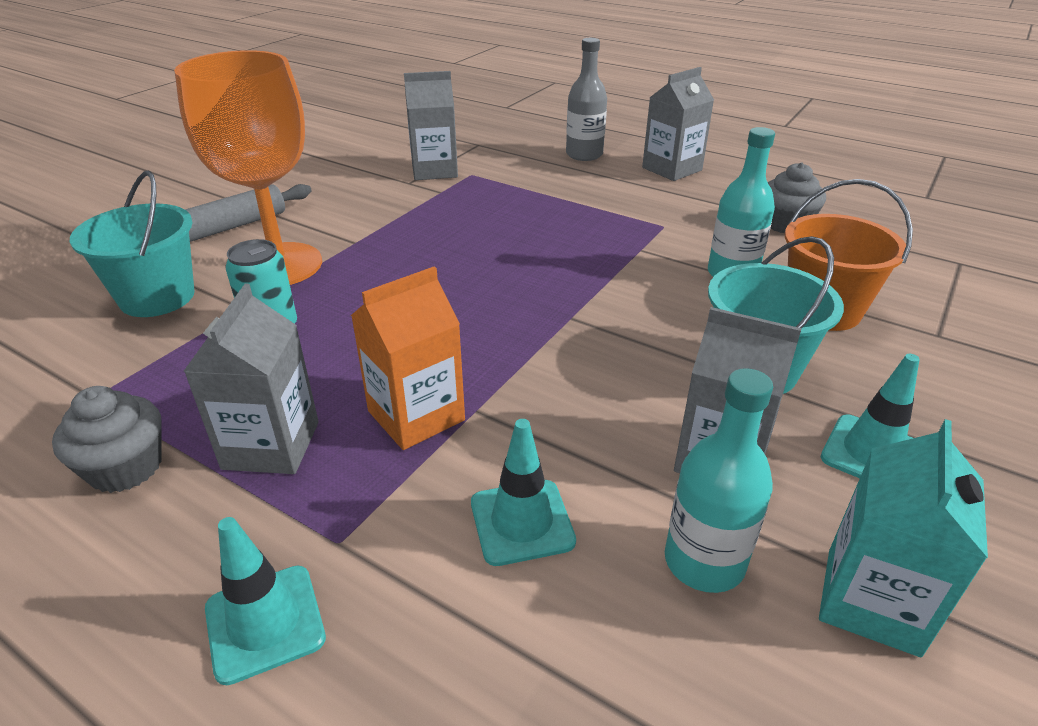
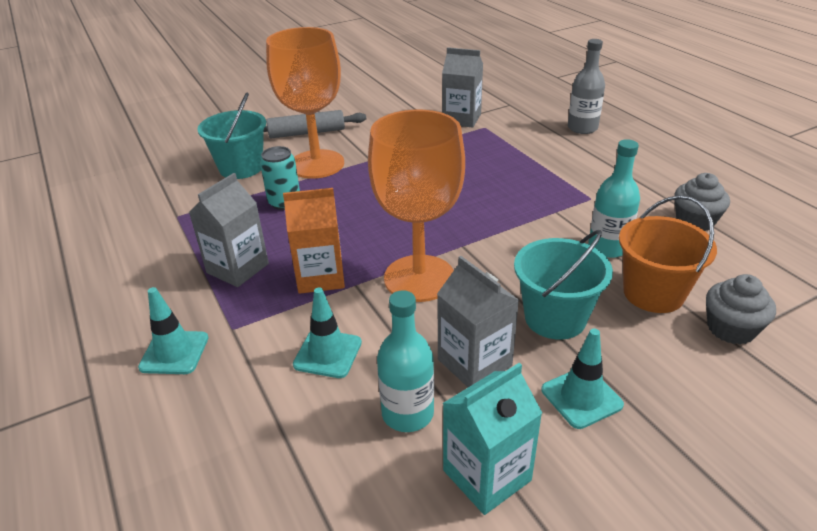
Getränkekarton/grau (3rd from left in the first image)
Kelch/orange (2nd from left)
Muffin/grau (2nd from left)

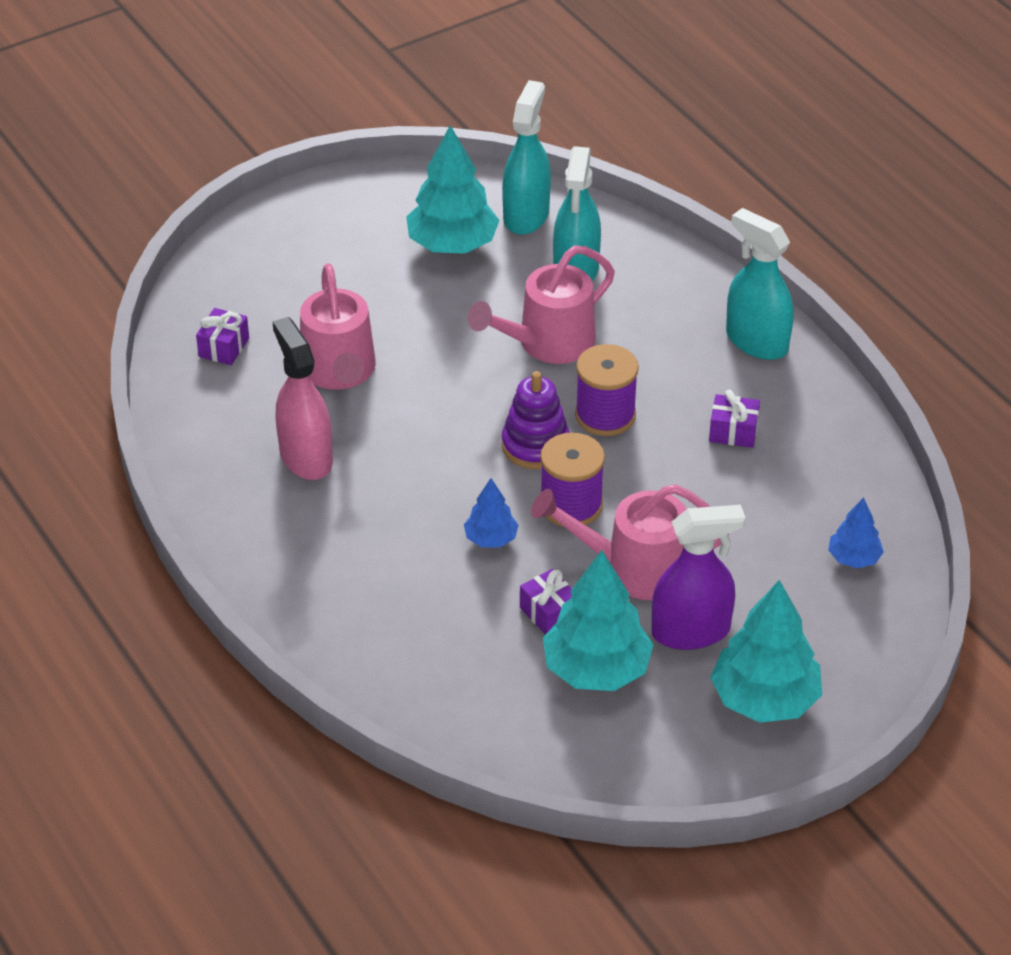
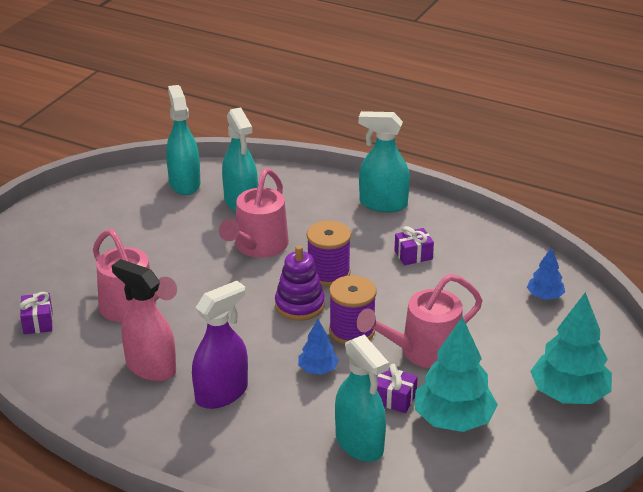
Baum/türkis (1st from left in the first image)
Sprühflasche/türkis (3rd from left)
Sprühflasche/lila

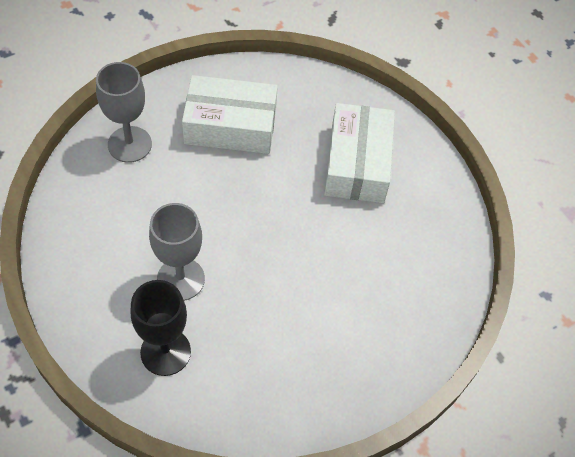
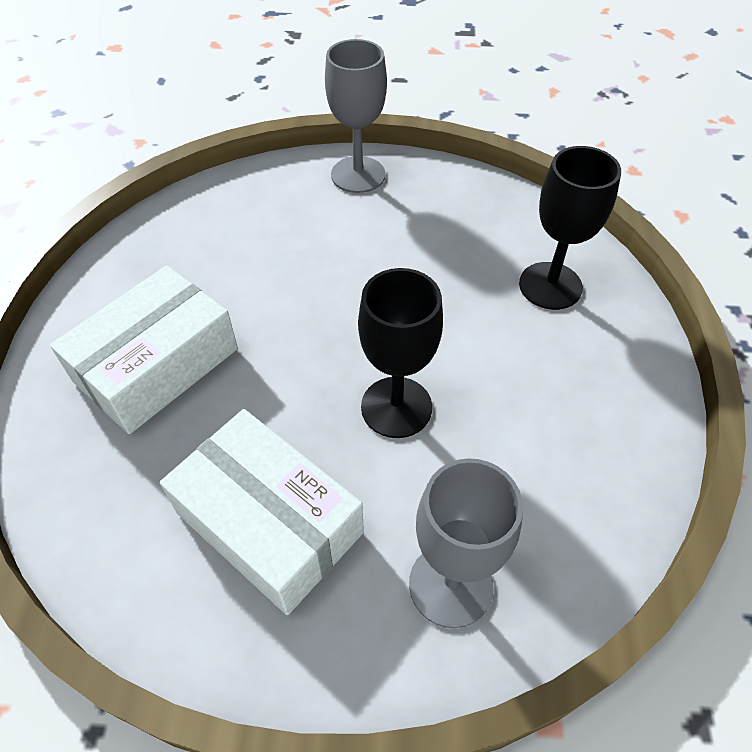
Kelch/schwarz (1st from left)
Kelch/grau (1st from left)

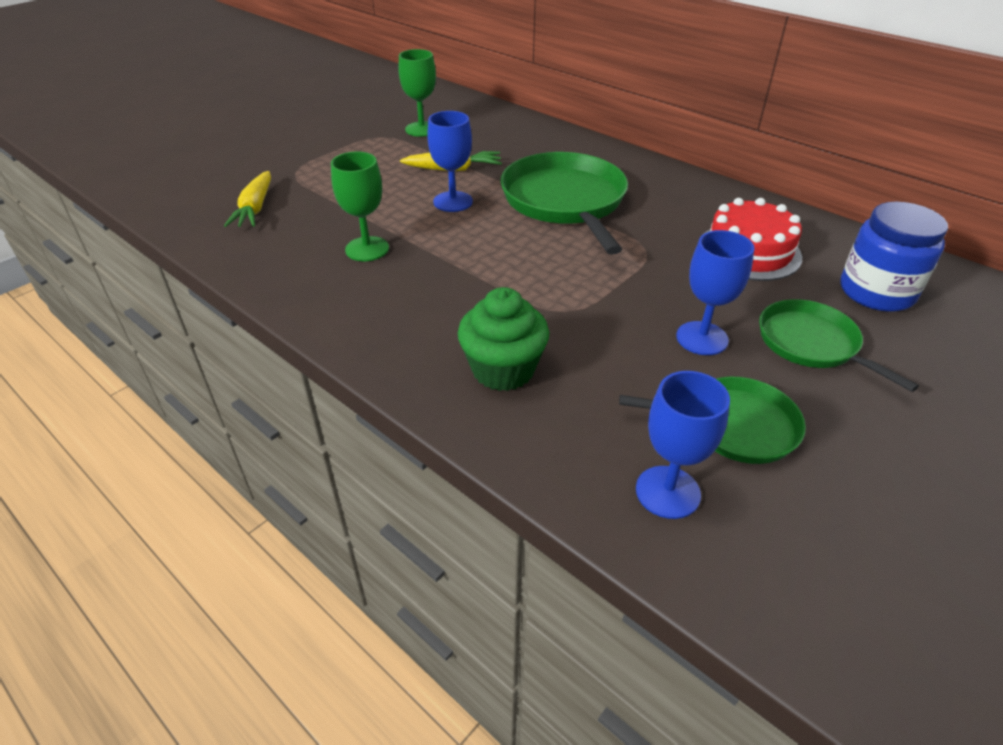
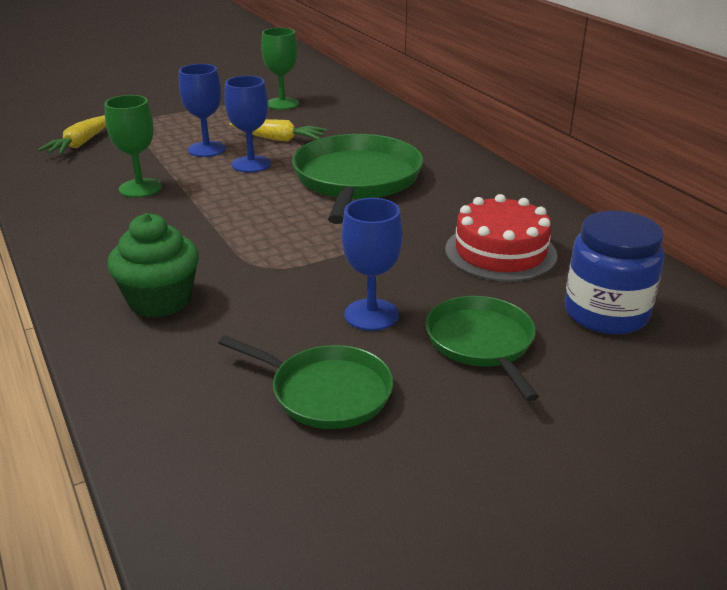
Kelch/blau (1st from left)

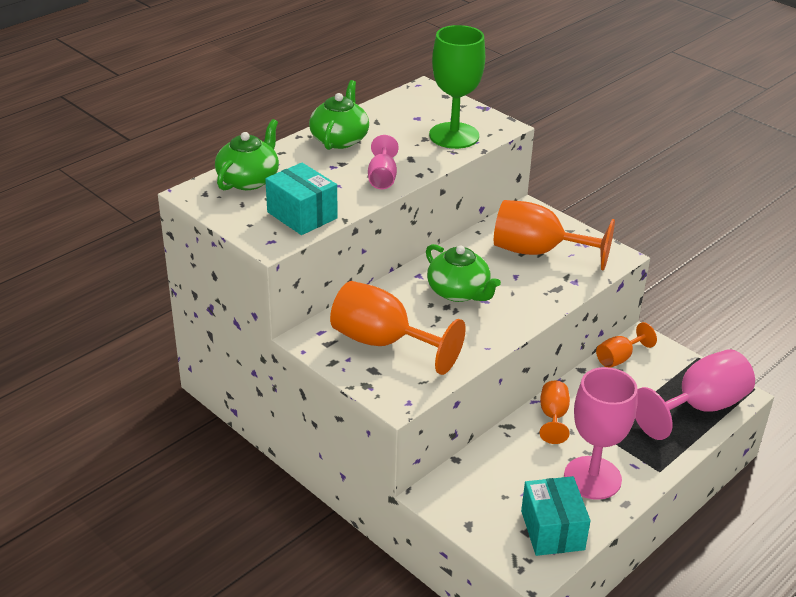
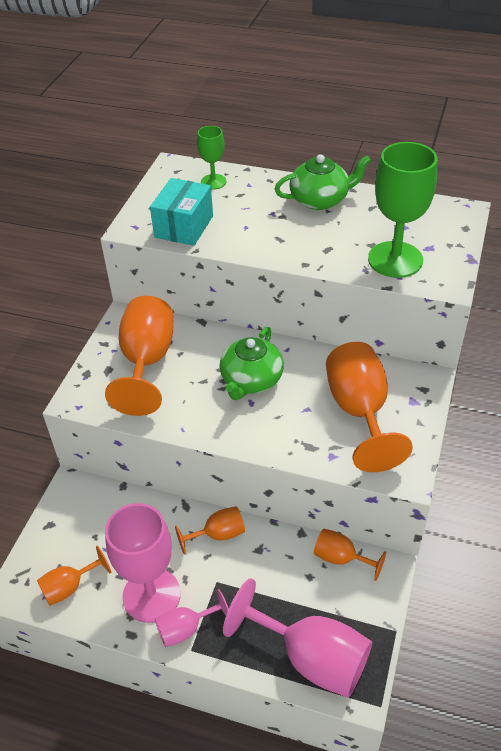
Kelch/rosa (2nd from left)
Kelch/grün (1st from left)
Kelch/orange (1st from left)

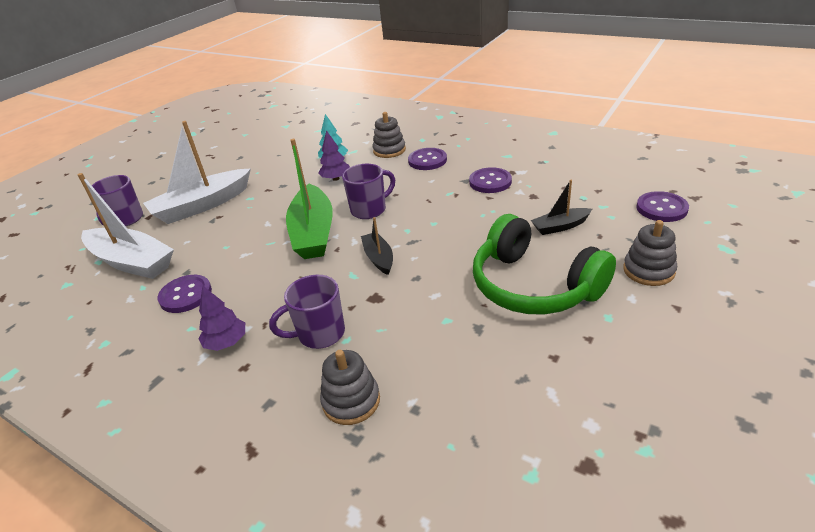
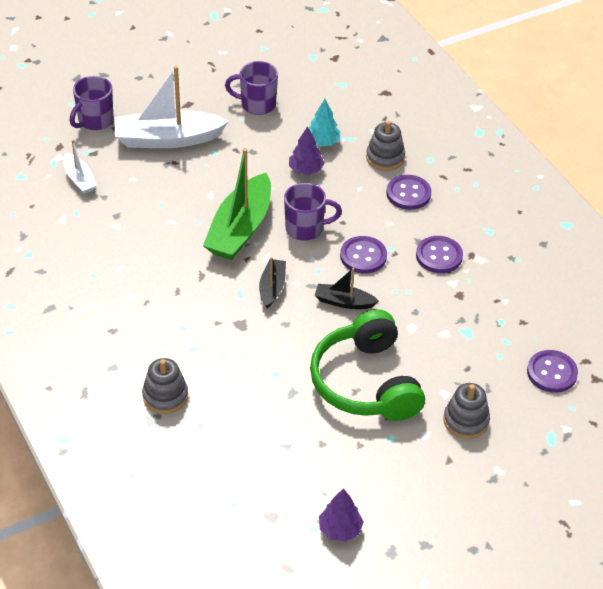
Knopf/lila (1st from left)
Baum/lila (2nd from left)
Tasse/lila (2nd from left)
Boot/schwarz (2nd from left)
Boot/weiß (1st from left)

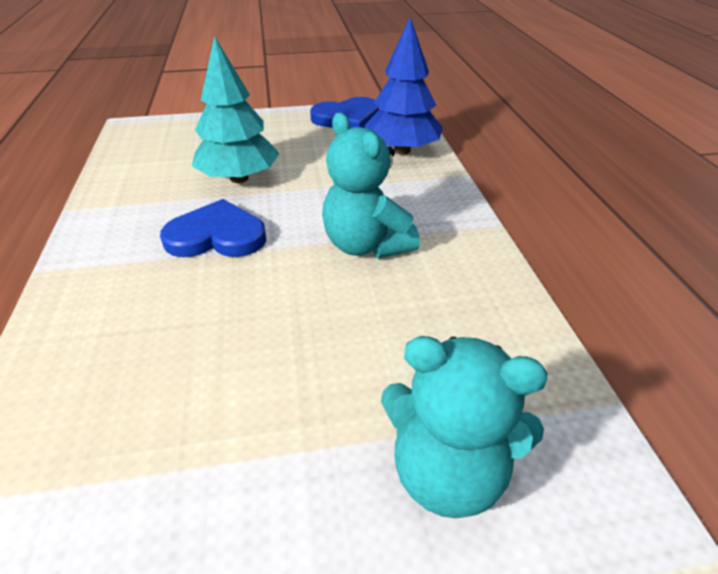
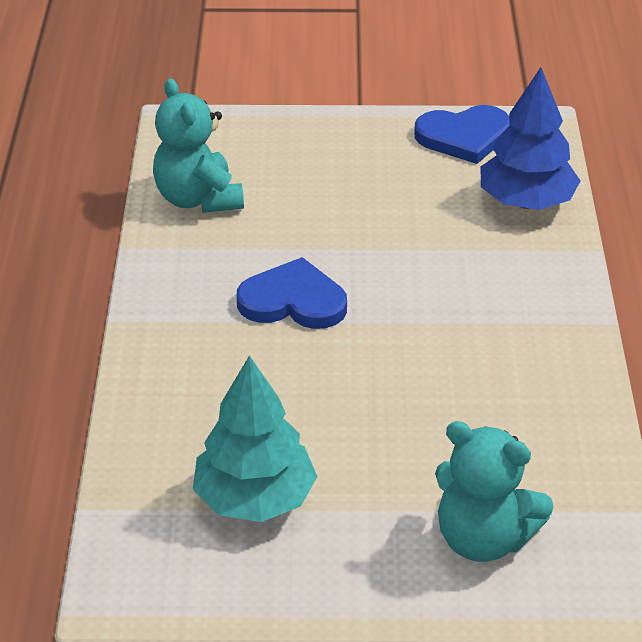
Baum/türkis
Teddybär/türkis (1st from left)

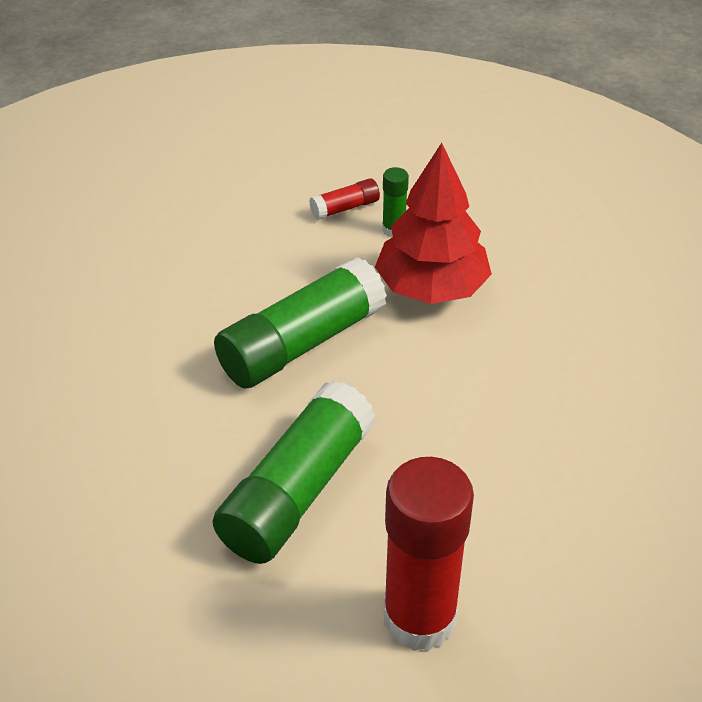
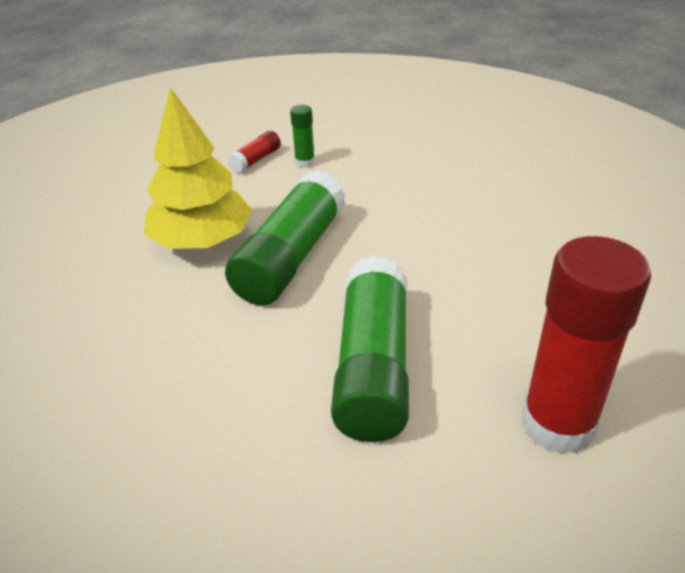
Baum/rot
Baum/gelb

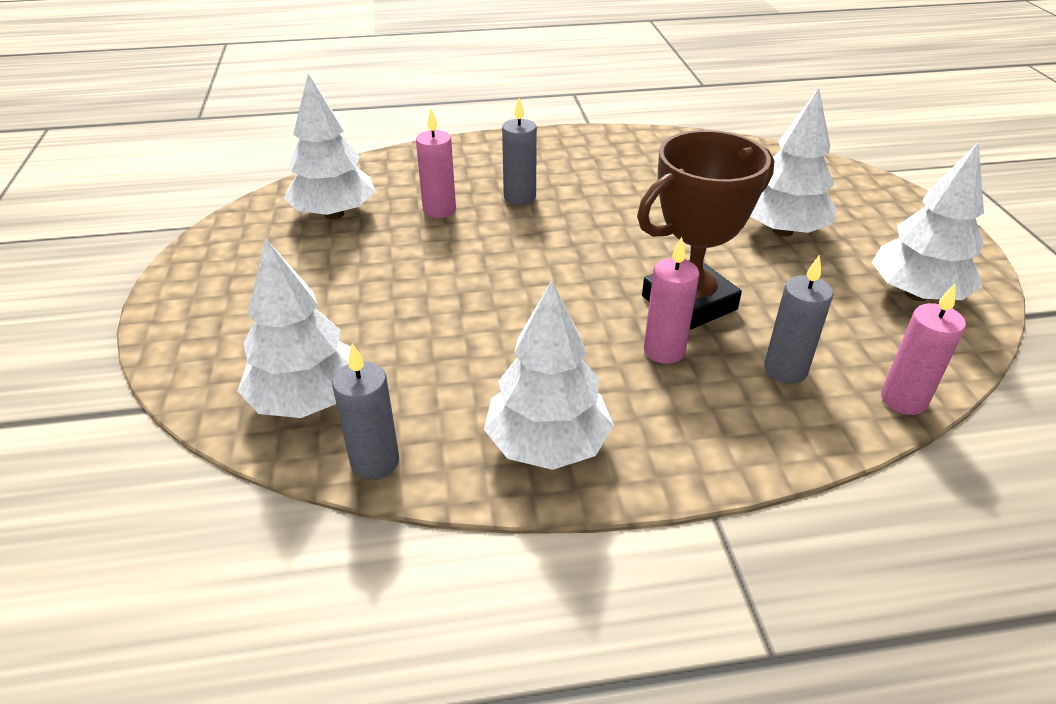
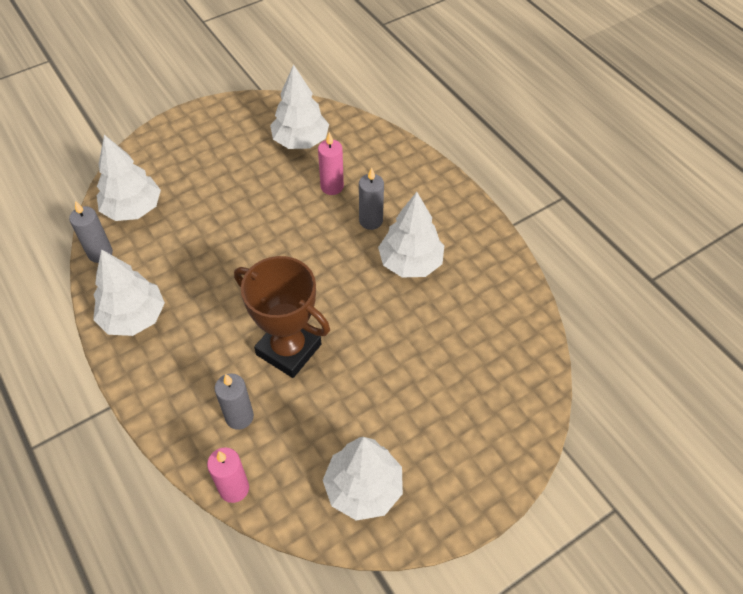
Kerze/rosa (2nd from left in the first image)
Baum/weiß (5th from left)

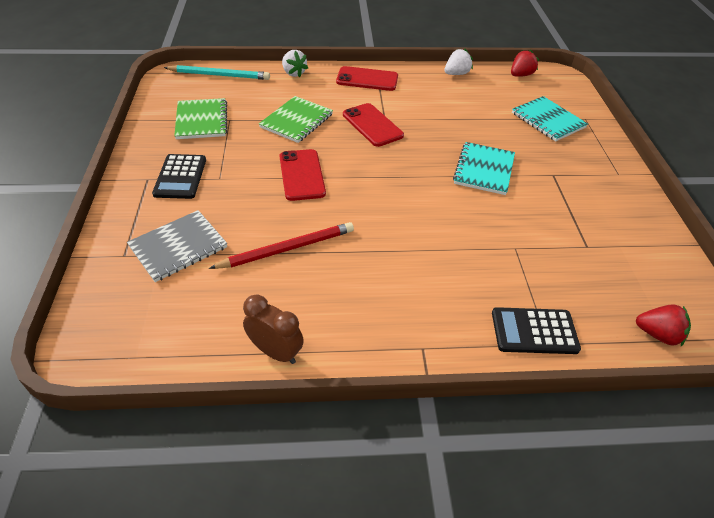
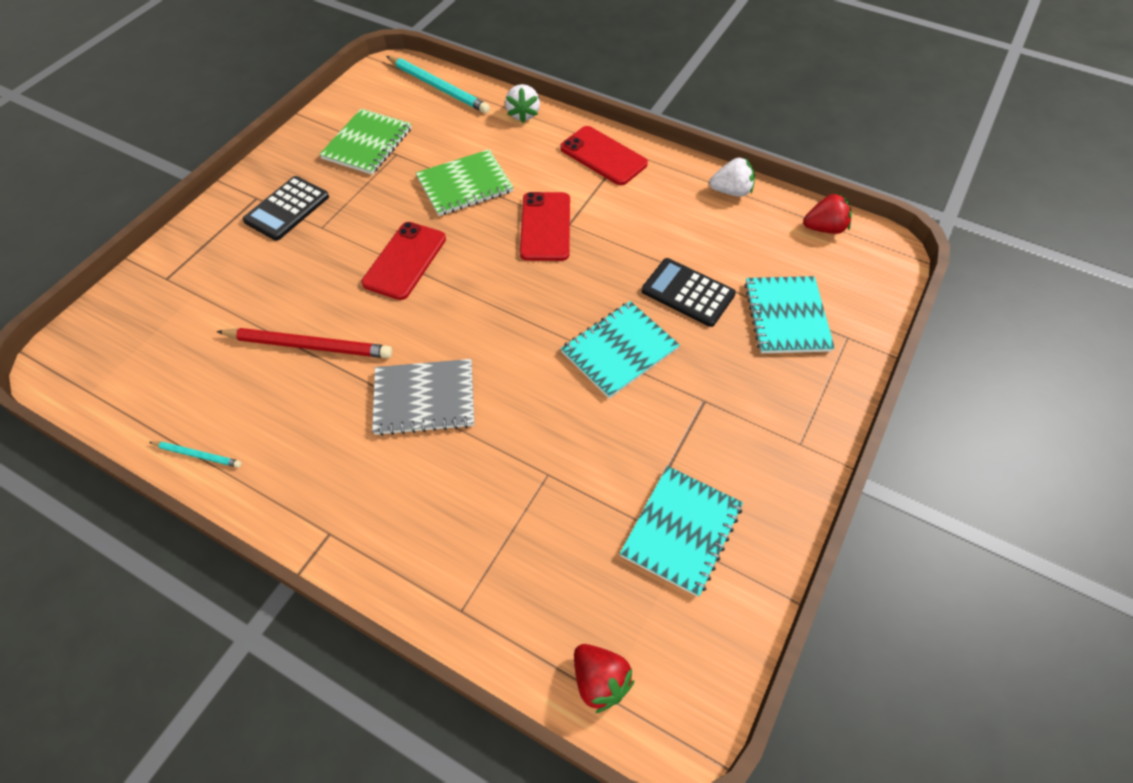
Notizbuch/türkis (2nd from left)
Notizbuch/grau
Taschenrechner/schwarz (2nd from left)
Bleistift/türkis (1st from left)

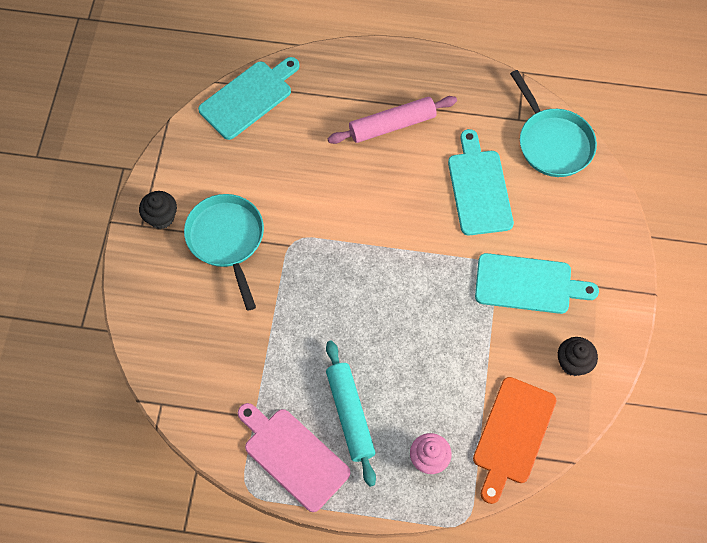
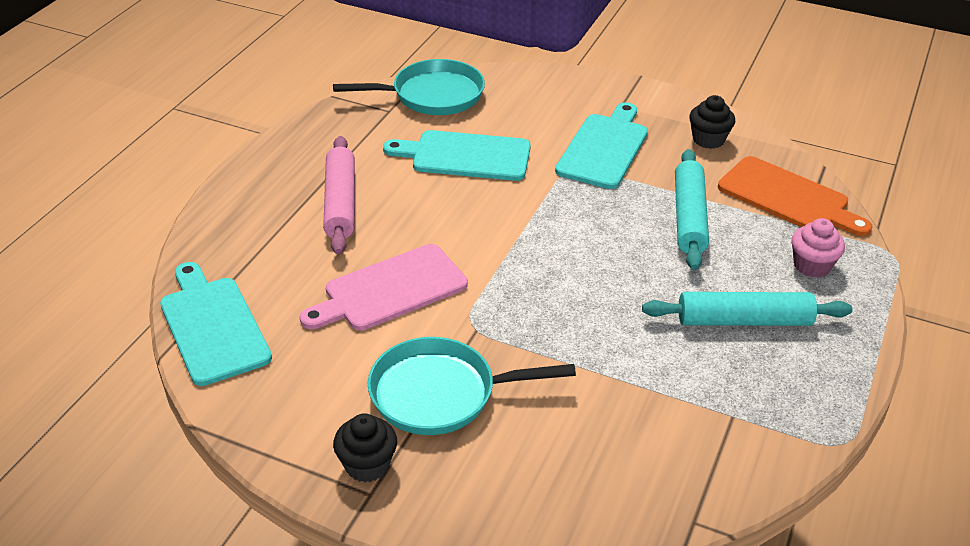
Nudelholz/türkis (1st from left)
Schneidebrett/rosa

